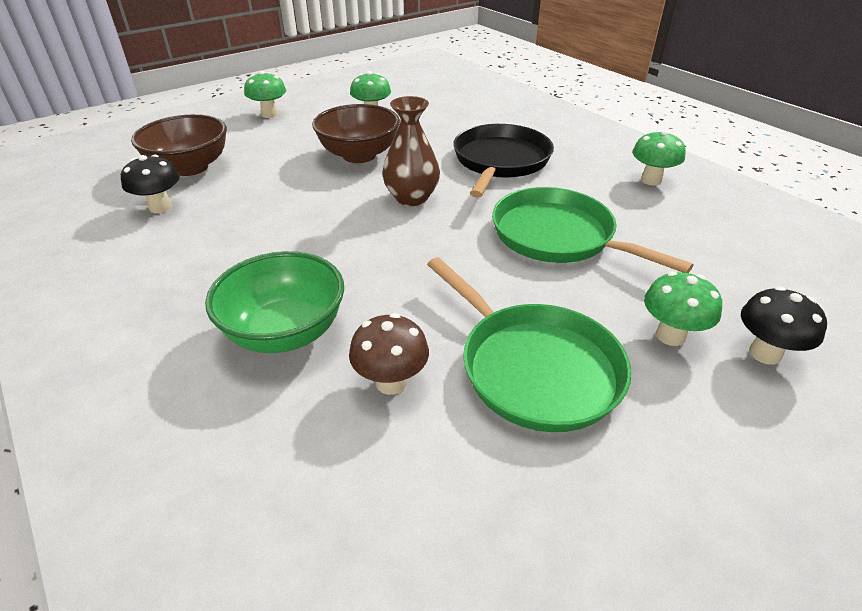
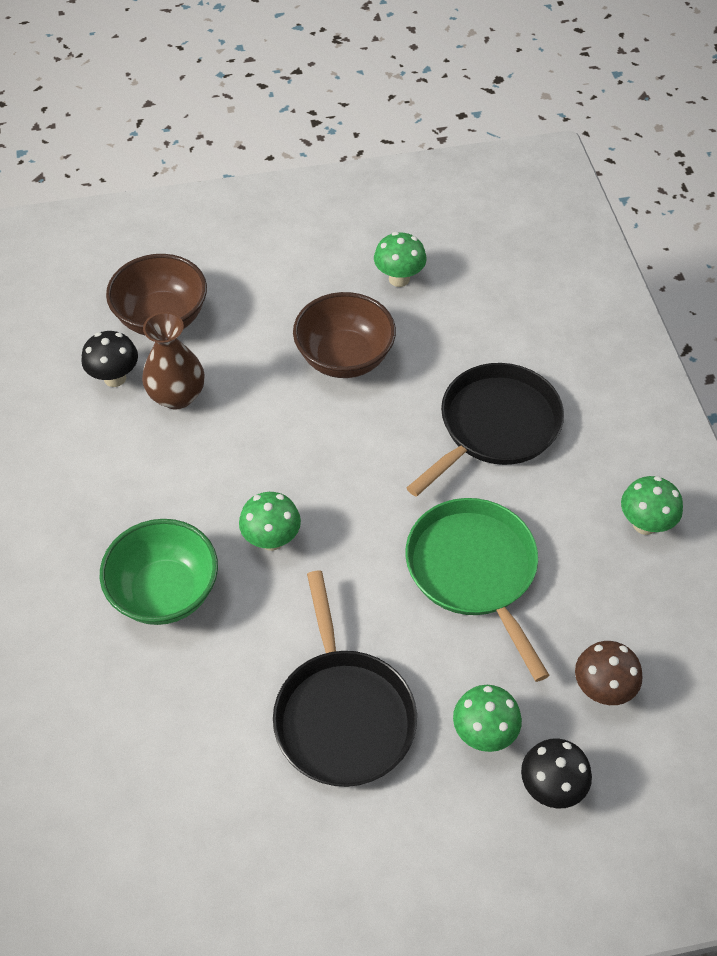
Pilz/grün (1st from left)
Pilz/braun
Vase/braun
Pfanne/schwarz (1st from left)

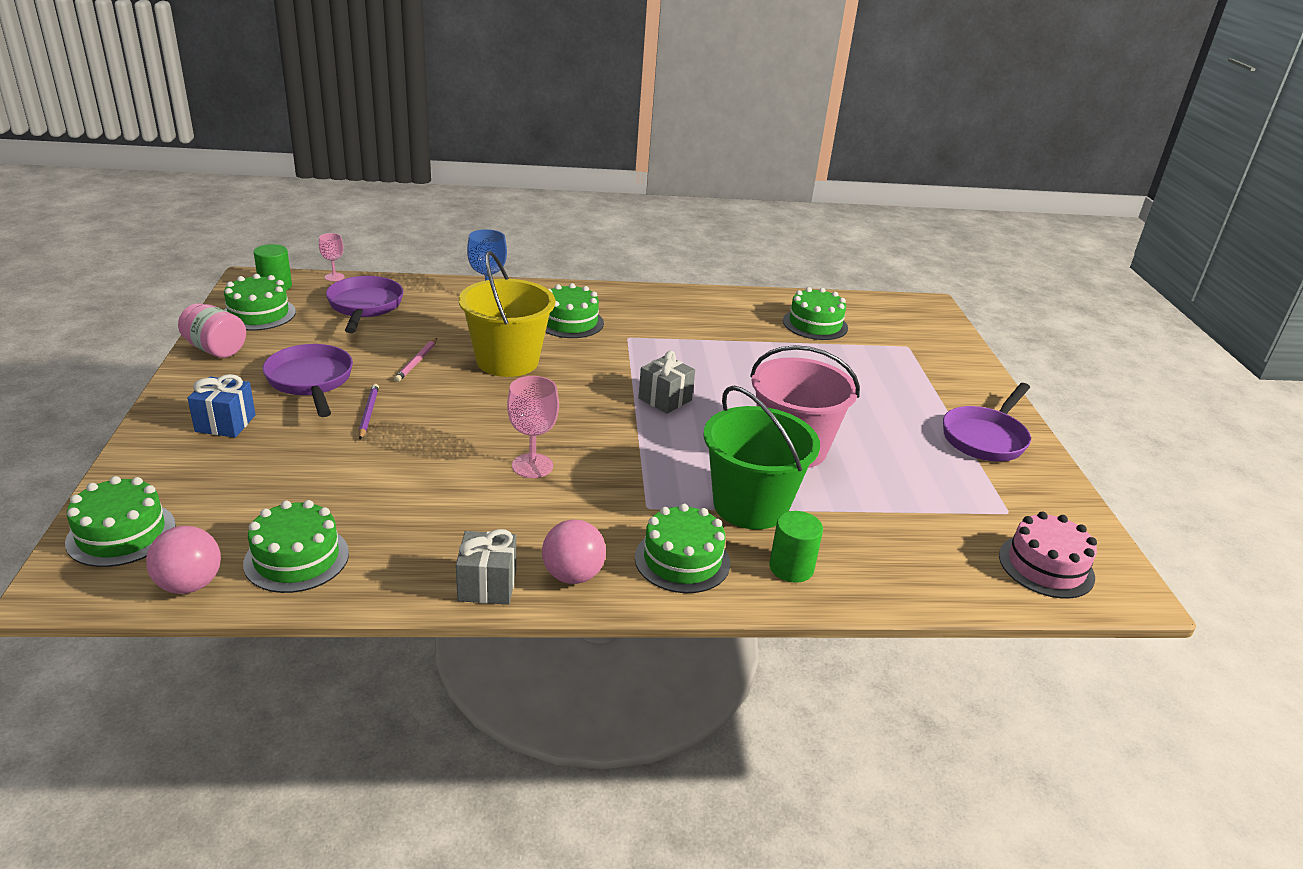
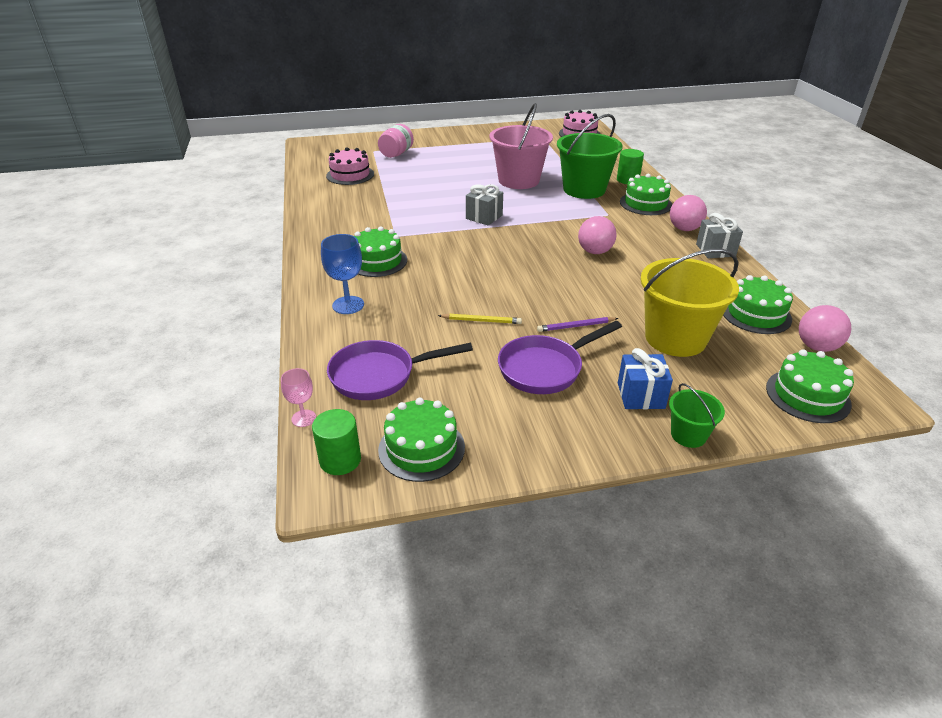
Pfanne/lila (3rd from left in the first image)
Eimer/grün (2nd from left)
Einmachglas/rosa
Eimer/gelb
Ball/rosa (1st from left)
Bleistift/gelb
Kuchen/rosa (1st from left)

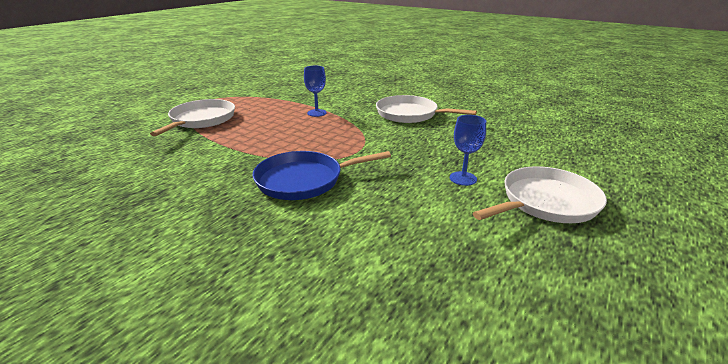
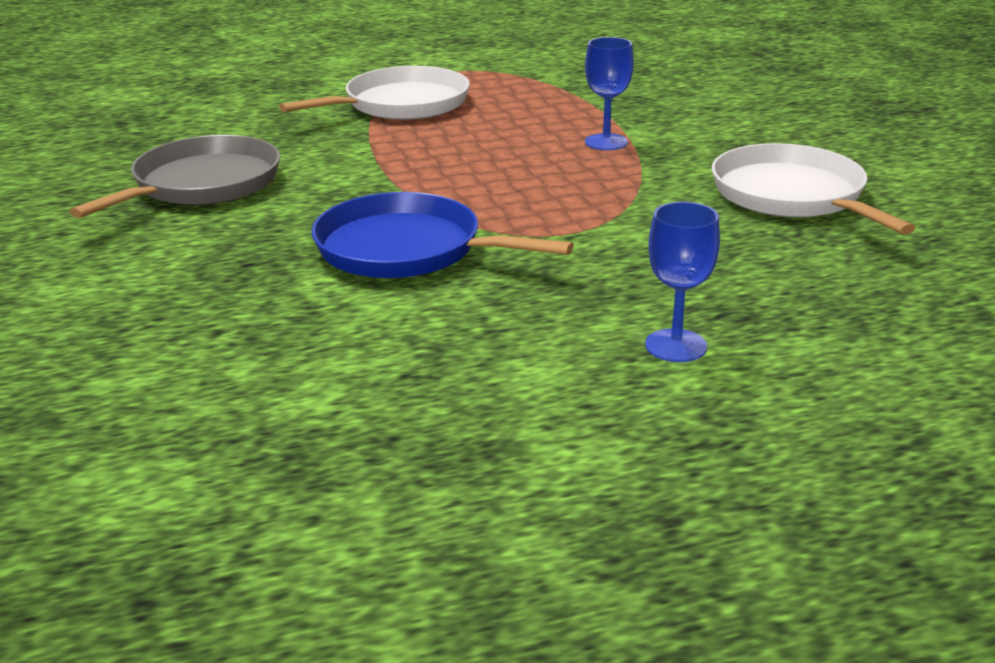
Pfanne/weiß (3rd from left in the first image)
Pfanne/grau

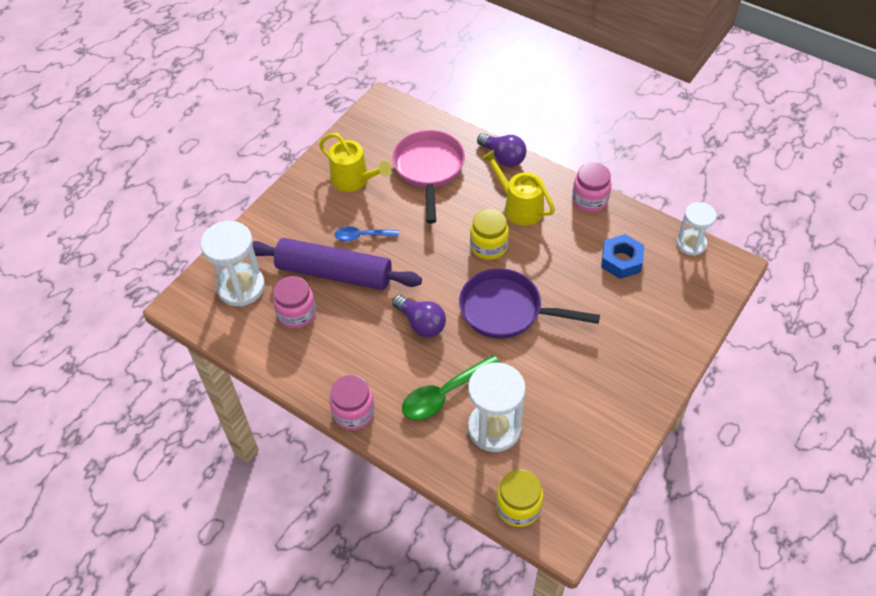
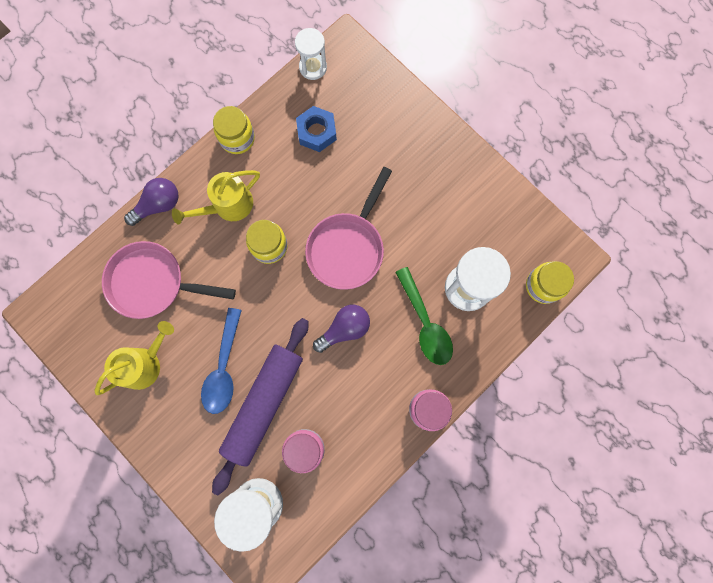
Pfanne/rosa (2nd from left)
Einmachglas/gelb (1st from left)
Löffel/blau

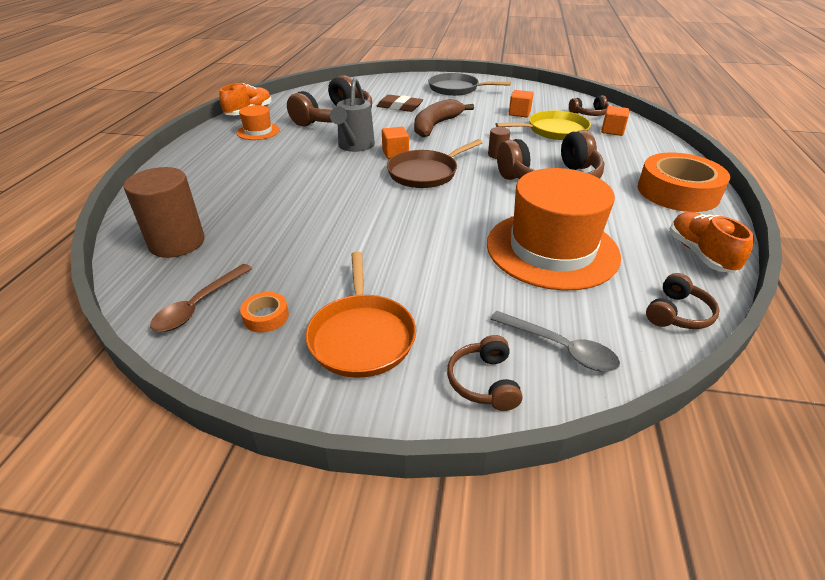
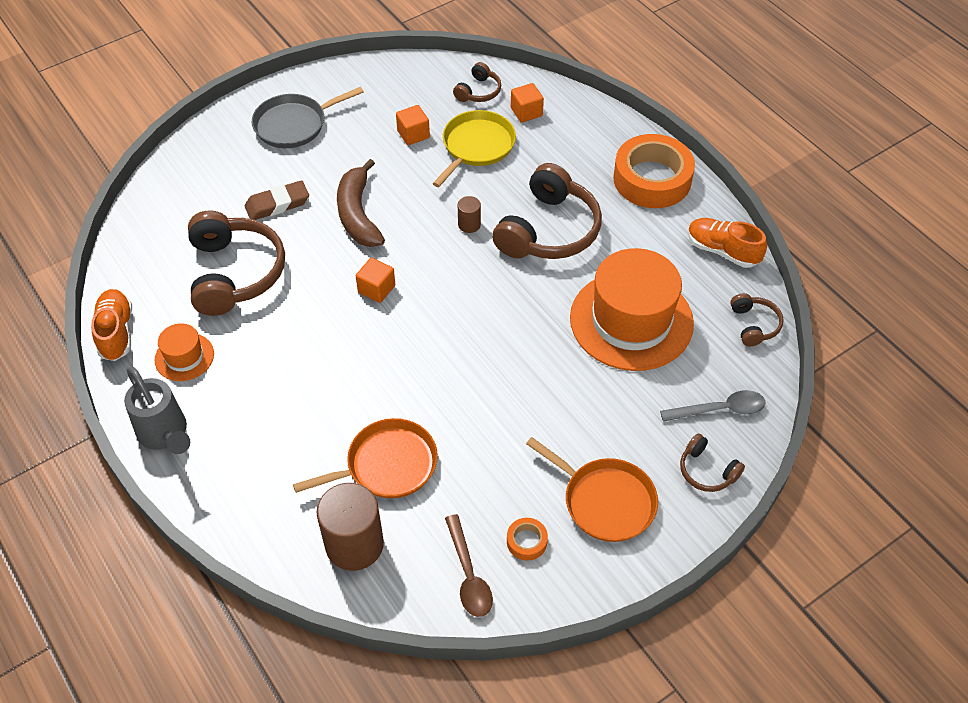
Pfanne/braun
Pfanne/orange (1st from left)
Gießkanne/grau

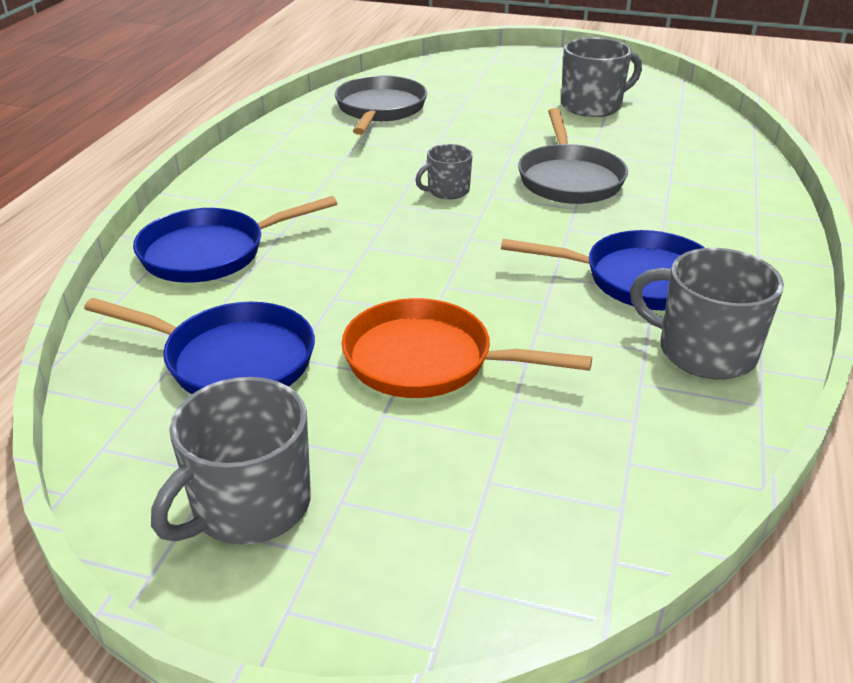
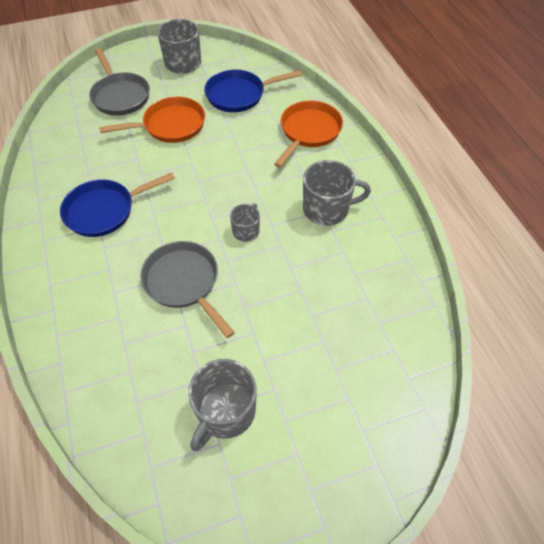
Pfanne/grau (1st from left)
Tasse/grau (4th from left)
Pfanne/orange (2nd from left)

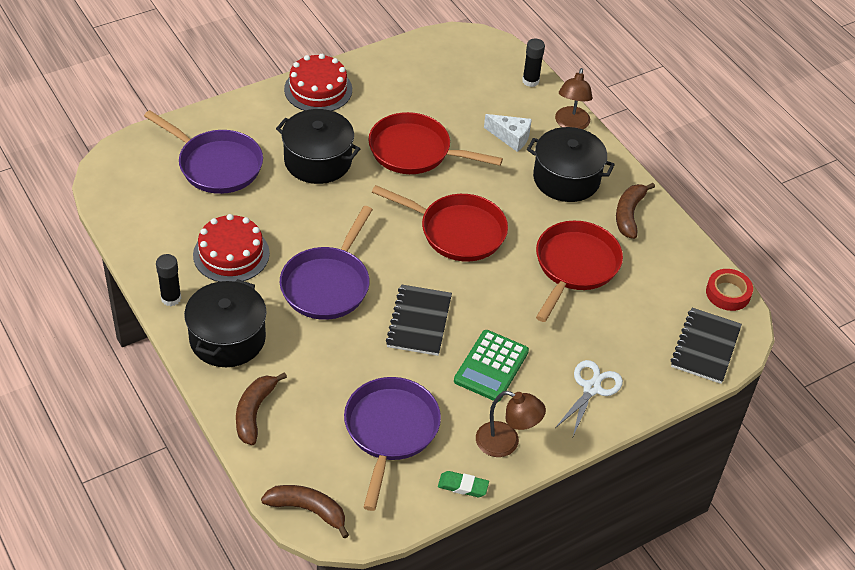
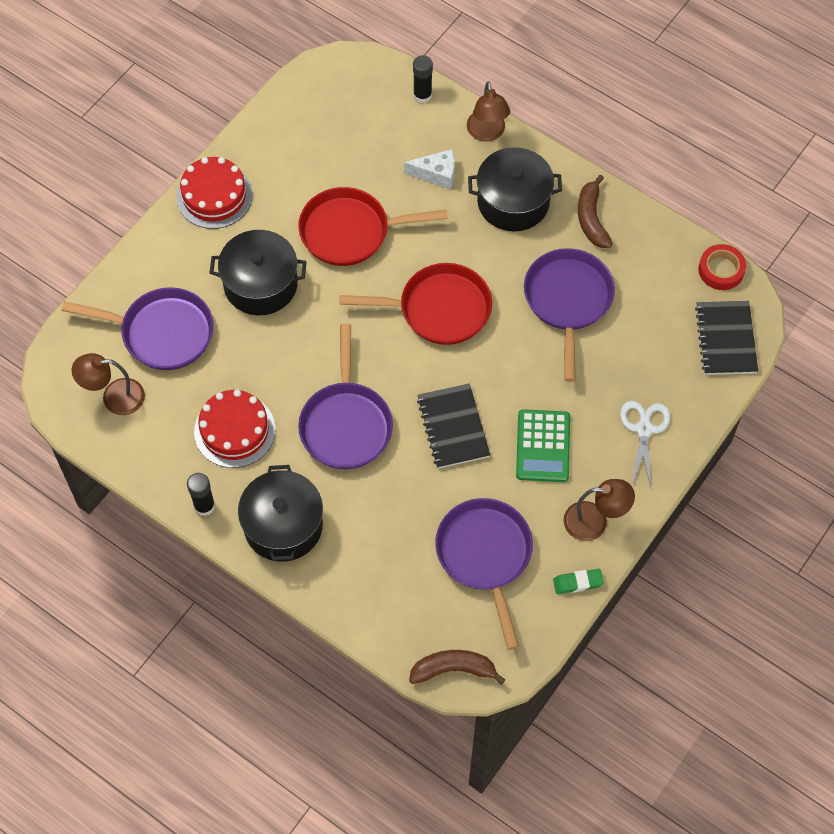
Banane/braun (1st from left in the first image)
Lampe/braun (1st from left)
Pfanne/lila (4th from left)

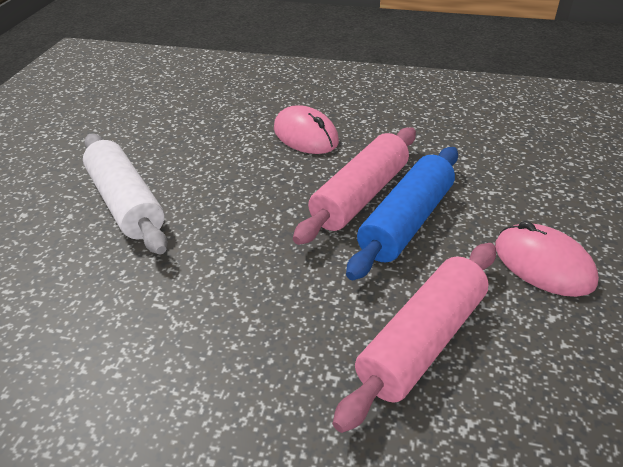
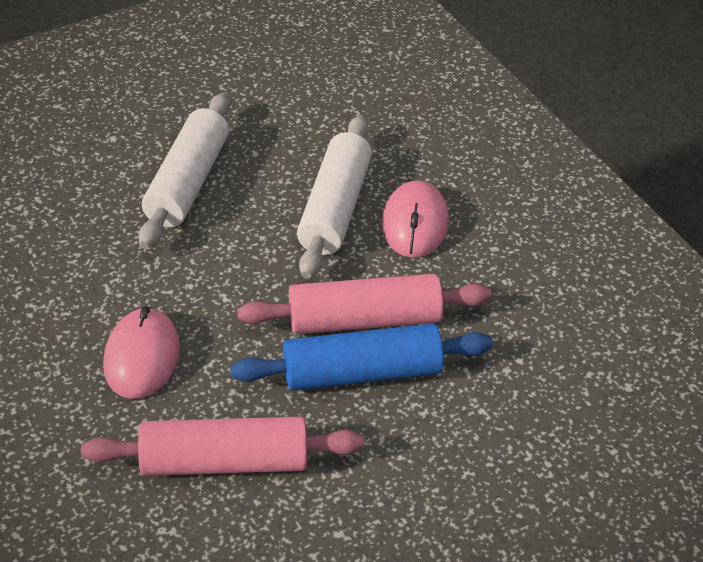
Nudelholz/weiß (2nd from left)
Computermaus/rosa (1st from left)

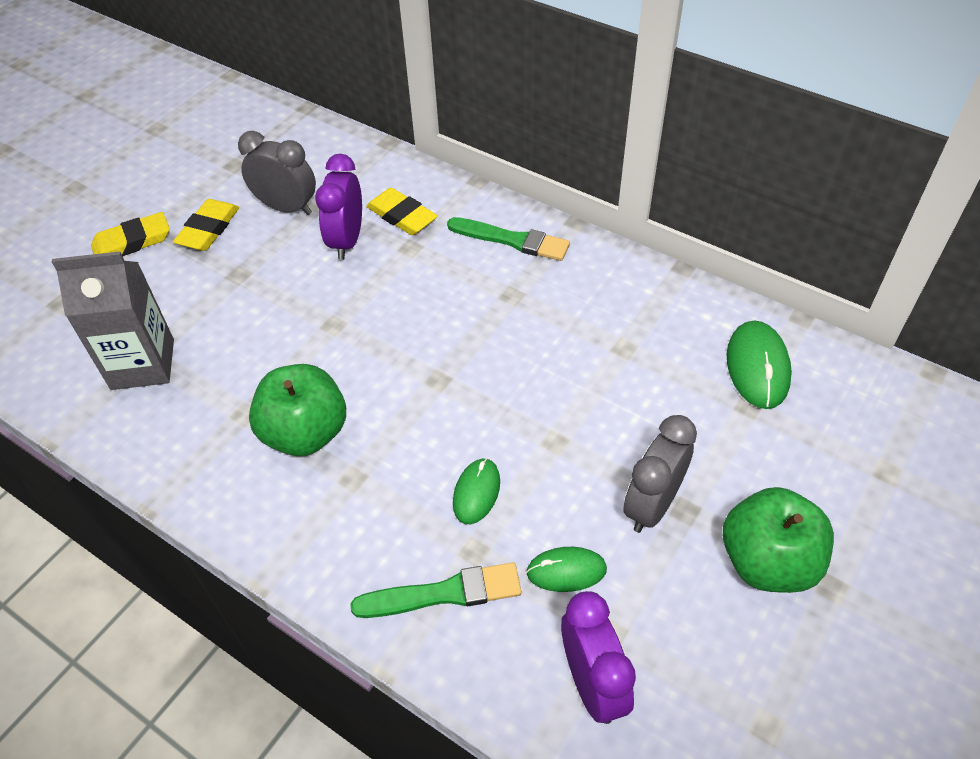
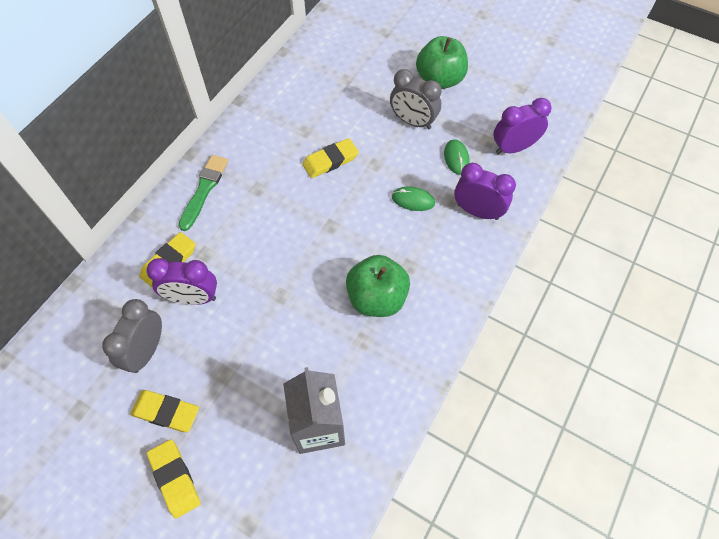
Computermaus/grün (3rd from left in the first image)
Radiergummi/gelb (4th from left)
Wecker/lila (2nd from left)

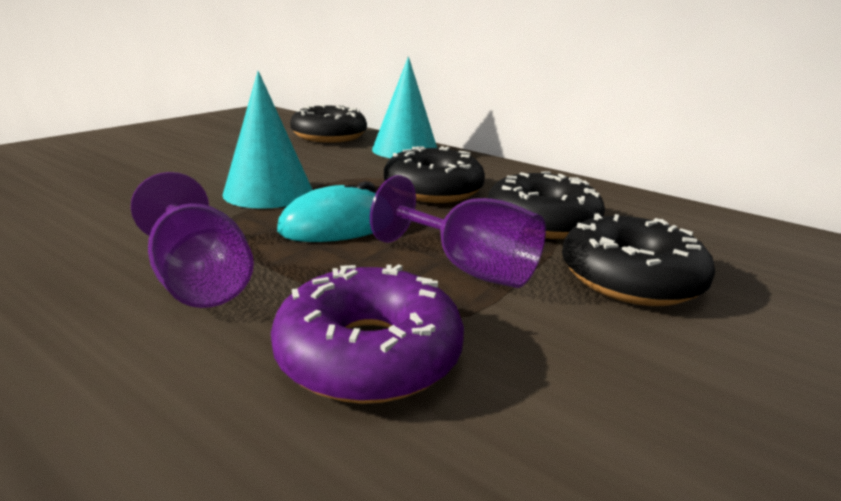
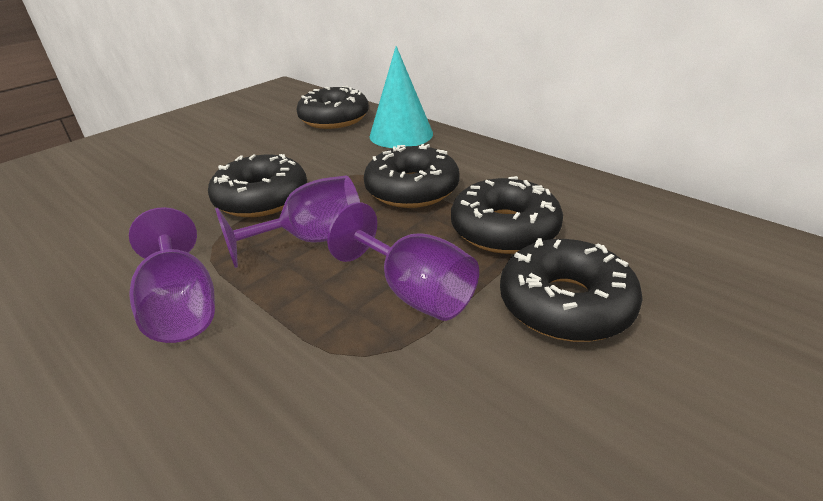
Donut/lila
Donut/schwarz (1st from left)
Kelch/lila (2nd from left)

